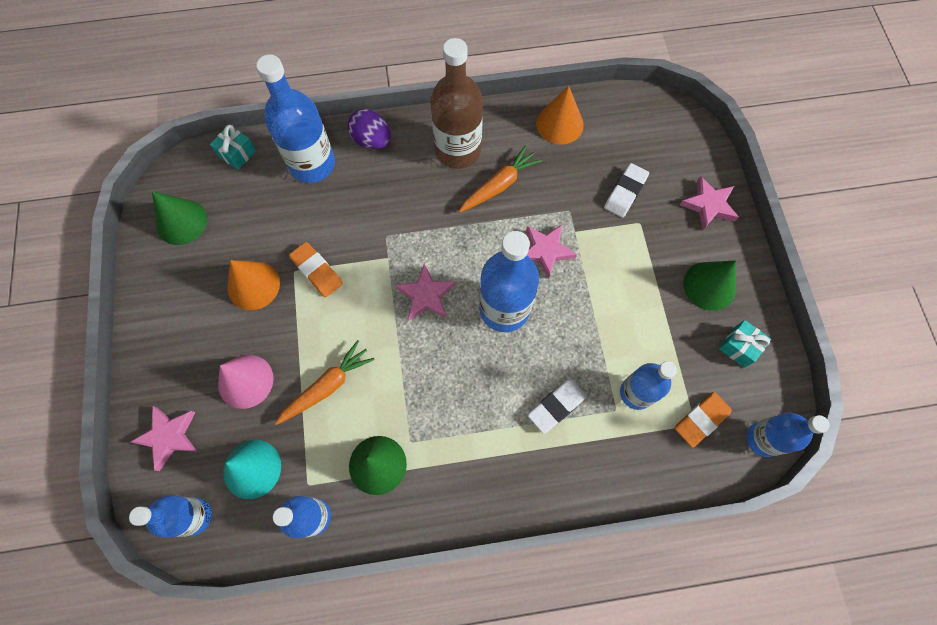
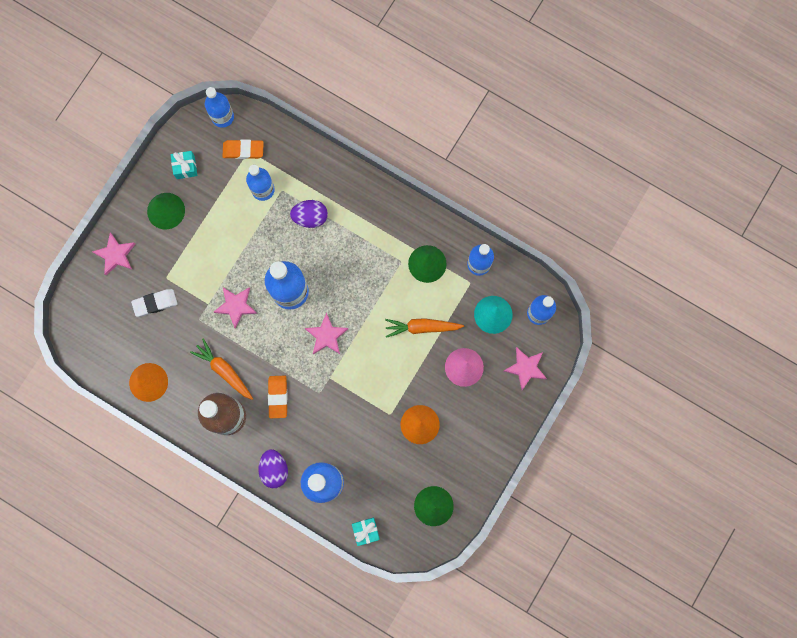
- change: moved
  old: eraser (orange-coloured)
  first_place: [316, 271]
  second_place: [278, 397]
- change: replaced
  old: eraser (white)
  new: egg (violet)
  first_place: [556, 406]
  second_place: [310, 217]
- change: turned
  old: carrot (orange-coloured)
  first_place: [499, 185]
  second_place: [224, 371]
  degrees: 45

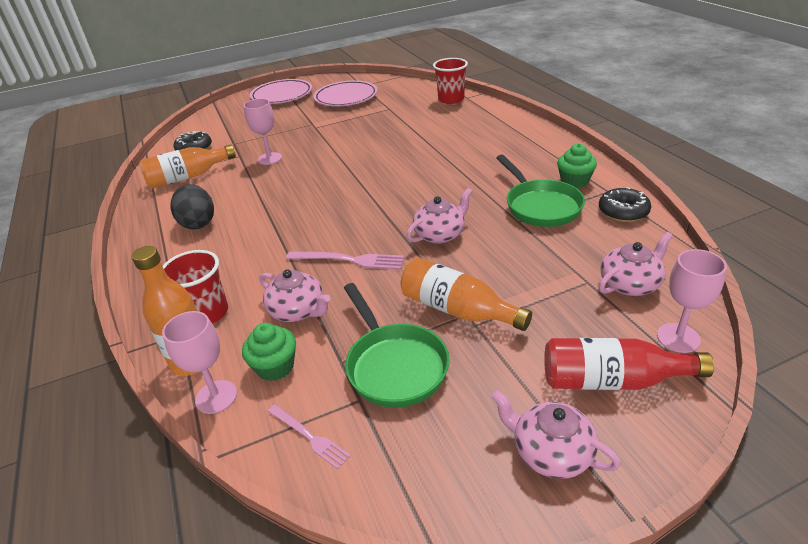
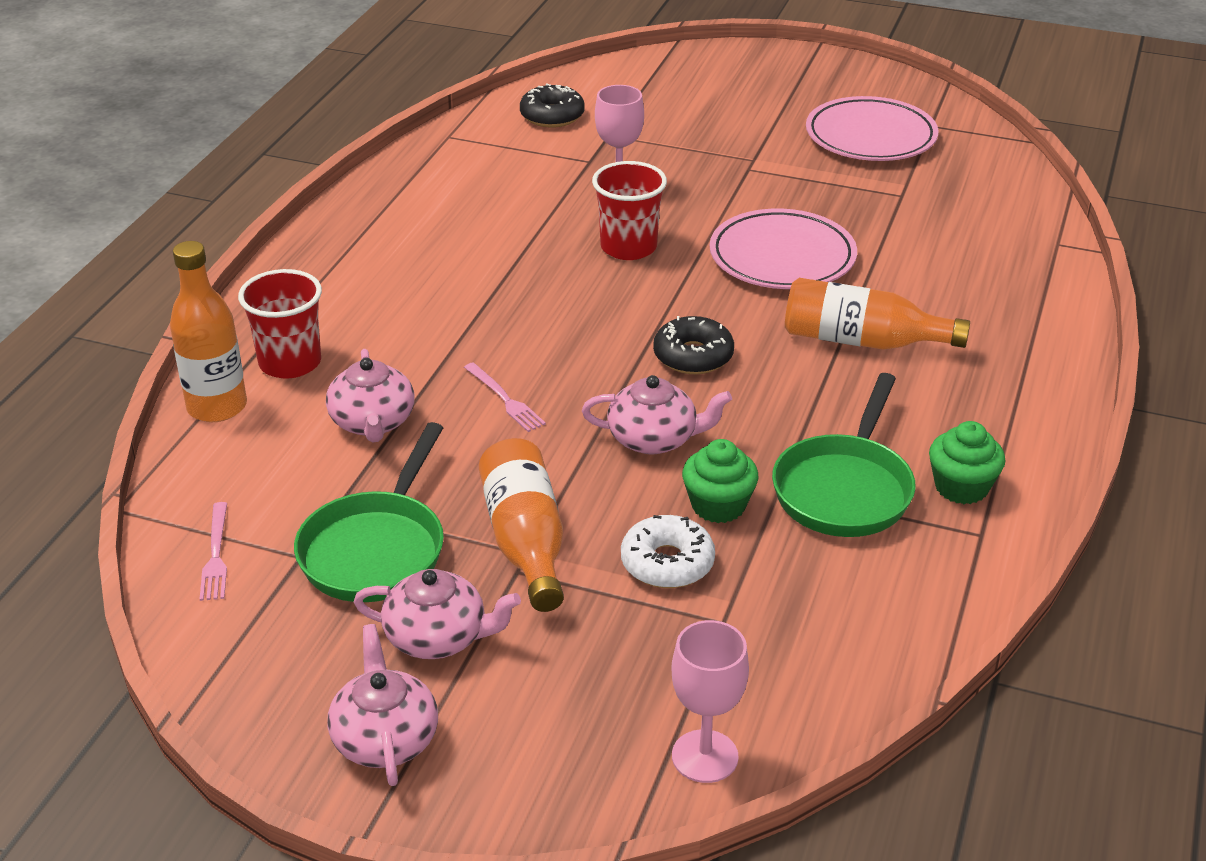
- change: removed
  old: goblet (pink)
  first_place: [216, 397]
- change: removed
  old: egg (black)
  first_place: [198, 223]
- change: removed
  old: drink bottle (red)
  first_place: [612, 380]
- change: added
  new: glazed donut (white)
  second_place: [667, 563]
- change: moved
  old: drink bottle (orange-coloured)
  first_place: [188, 177]
  second_place: [862, 341]
- change: moved
  old: cupcake (leaf-green)
  first_place: [275, 367]
  second_place: [718, 505]
- change: moved
  old: dinner plate (pink)
  first_place: [282, 95]
  second_place: [782, 257]
- change: moved
  old: cup (red)
  first_place: [451, 99]
  second_place: [628, 247]
- change: moved
  old: glazed donut (black)
  first_place: [623, 211]
  second_place: [693, 356]
- change: moved
  old: teapot (pink)
  first_place: [630, 284]
  second_place: [438, 637]
- change: resized
  old: table fork (pink)
  first_place: [349, 260]
  second_place: [505, 399]
  factor: 0.65

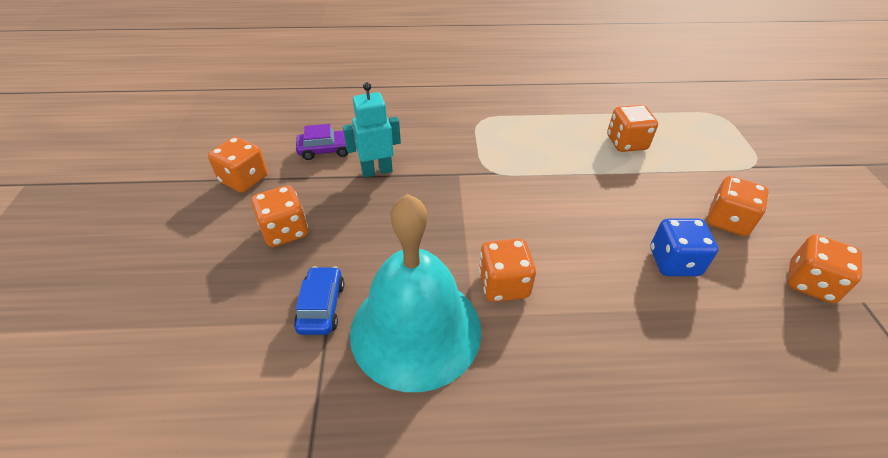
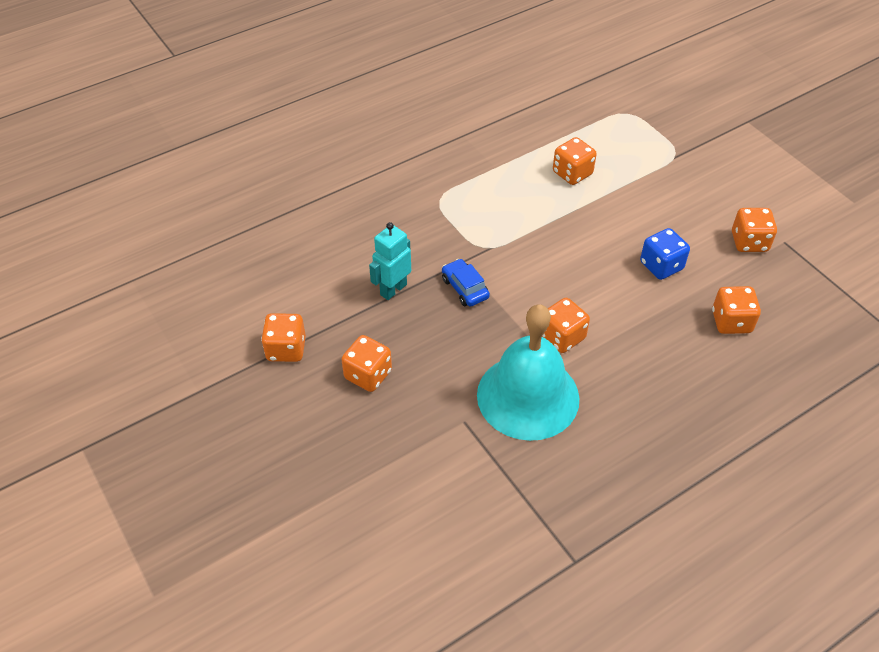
- change: removed
  old: toy car (violet)
  first_place: [326, 150]
- change: moved
  old: toy car (royal blue)
  first_place: [321, 306]
  second_place: [465, 288]
- change: moved
  old: die (orange-coloured)
  first_place: [727, 221]
  second_place: [731, 322]

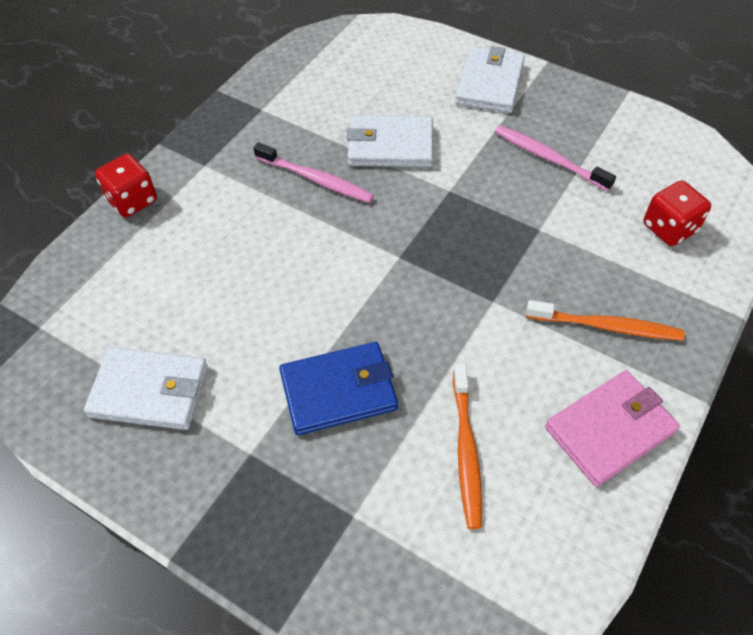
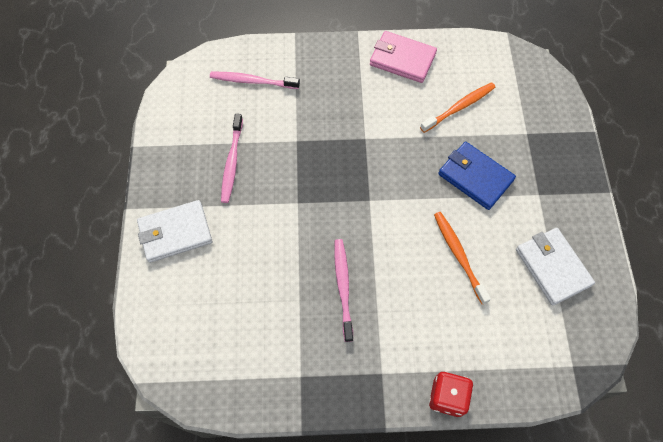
- change: removed
  old: wallet (white)
  first_place: [390, 146]
- change: moved
  old: dental brush (orange-coloured)
  first_place: [606, 326]
  second_place: [459, 255]
- change: replaced
  old: die (red)
  new: dental brush (pink)
  first_place: [669, 228]
  second_place: [252, 81]

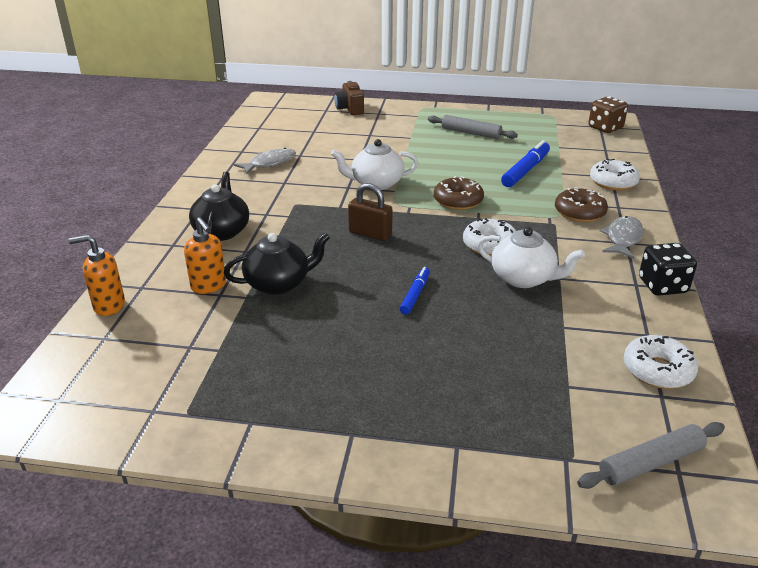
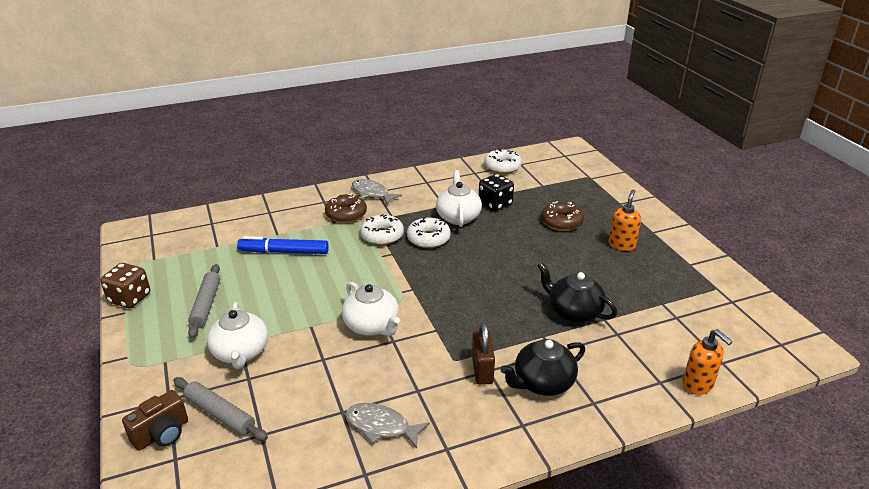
- change: removed
  old: marker (royal blue)
  first_place: [415, 295]
- change: added
  new: teapot (white)
  second_place: [240, 353]
- change: moved
  old: soap dispenser (orange-coloured)
  first_place: [209, 286]
  second_place: [621, 245]
- change: moved
  old: padlock (dark brown)
  first_place: [370, 234]
  second_place: [482, 369]
- change: moved
  old: glazed donut (dark brown)
  first_place: [458, 201]
  second_place: [561, 222]
- change: moved
  old: rolling pin (grey)
  first_place: [650, 463]
  second_place: [220, 414]
- change: moved
  old: die (dark brown)
  first_place: [605, 128]
  second_place: [130, 298]
- change: moved
  old: glazed donut (white)
  first_place: [613, 182]
  second_place: [382, 235]
- change: moved
  old: die (black)
  first_place: [662, 286]
  second_place: [495, 204]
- change: turned
  old: fish figure (grey)
  first_place: [623, 238]
  second_place: [372, 193]
  degrees: 45

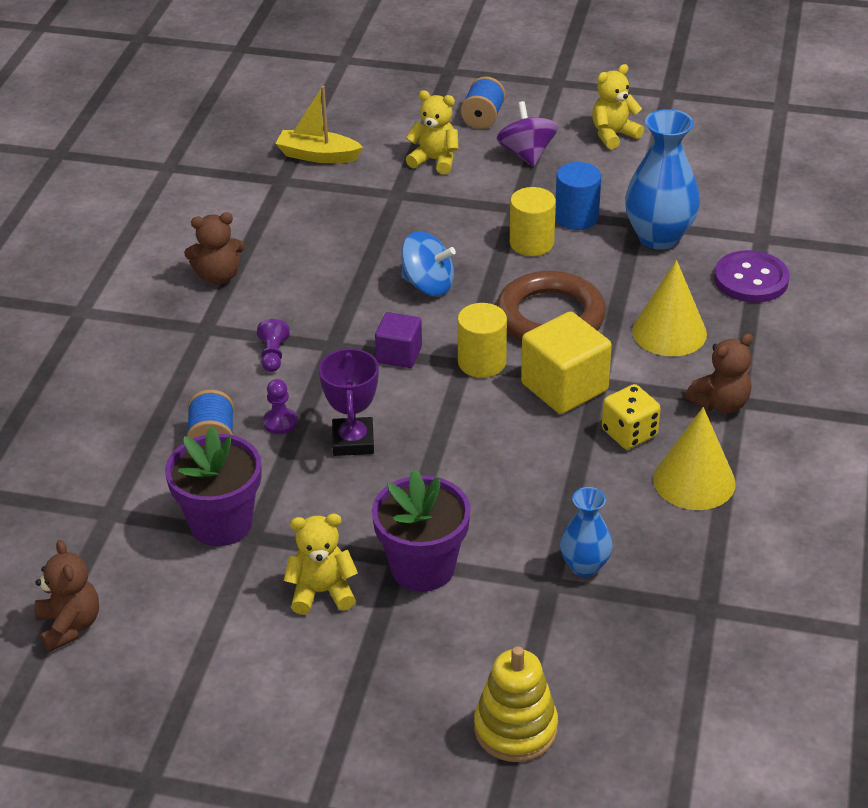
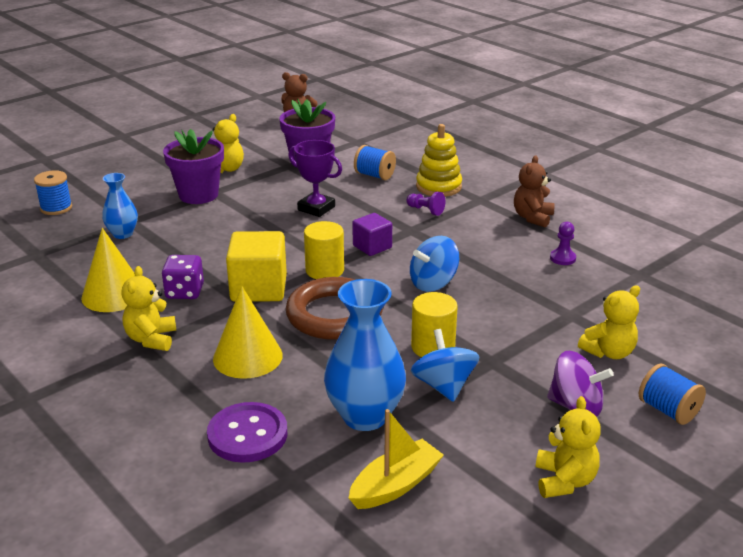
- change: added
  new: spool (royal blue)
  second_place: [56, 208]
- change: moved
  old: pawn (violet)
  first_place: [280, 422]
  second_place: [562, 258]
- change: moved
  old: toy boat (yellow)
  first_place: [318, 155]
  second_place: [395, 485]
- change: moved
  old: stacking toy (yellow)
  first_place: [515, 728]
  second_place: [438, 187]
- change: replaced
  old: cylinder (royal blue)
  new: spinning top (royal blue)
  first_place: [576, 217]
  second_place: [444, 386]
- change: recoloured
  old: die (yellow)
  new: die (violet)
  first_place: [629, 433]
  second_place: [184, 292]
- change: recoloured
  old: stuffed bear (dark brown)
  new: stuffed bear (yellow)
  first_place: [720, 403]
  second_place: [151, 339]

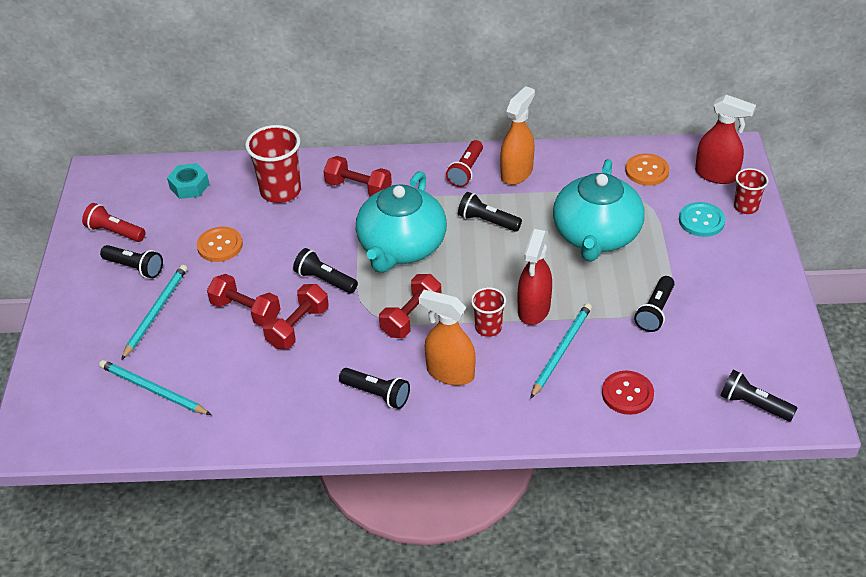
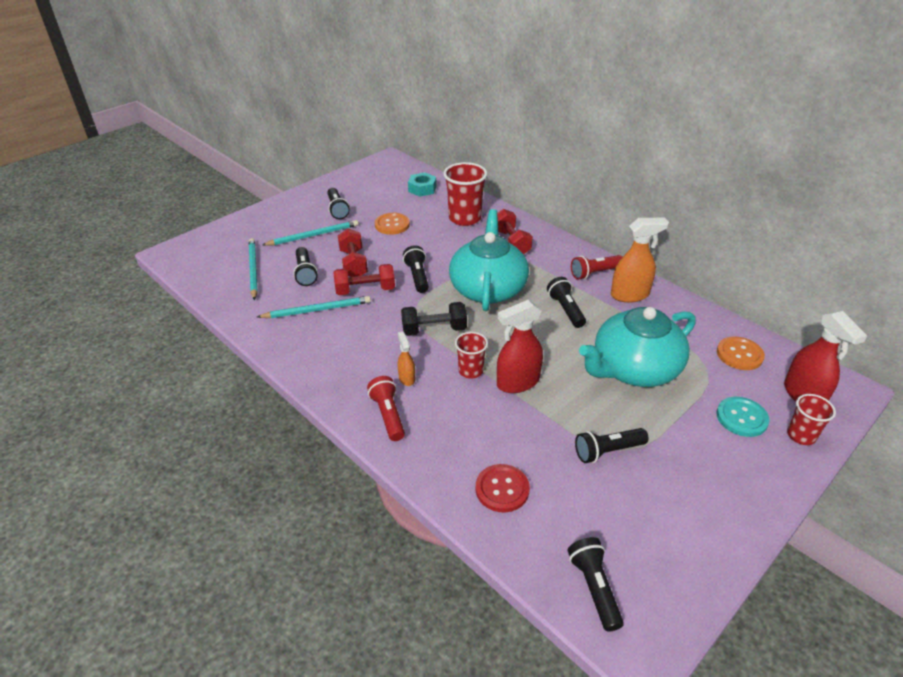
- change: moved
  old: torch (red)
  first_place: [115, 232]
  second_place: [388, 415]
- change: moved
  old: torch (black)
  first_place: [377, 394]
  second_place: [305, 273]
- change: moved
  old: pencil (aqua)
  first_place: [561, 351]
  second_place: [317, 310]
- change: recoloured
  old: free weight (red)
  new: free weight (black)
  first_place: [411, 317]
  second_place: [434, 330]
- change: turned
  old: teapot (aqua)
  first_place: [401, 247]
  second_place: [488, 288]
  degrees: 120
- change: resized
  old: spray cleaner (orange-coloured)
  first_place: [450, 373]
  second_place: [407, 378]
  factor: 0.53

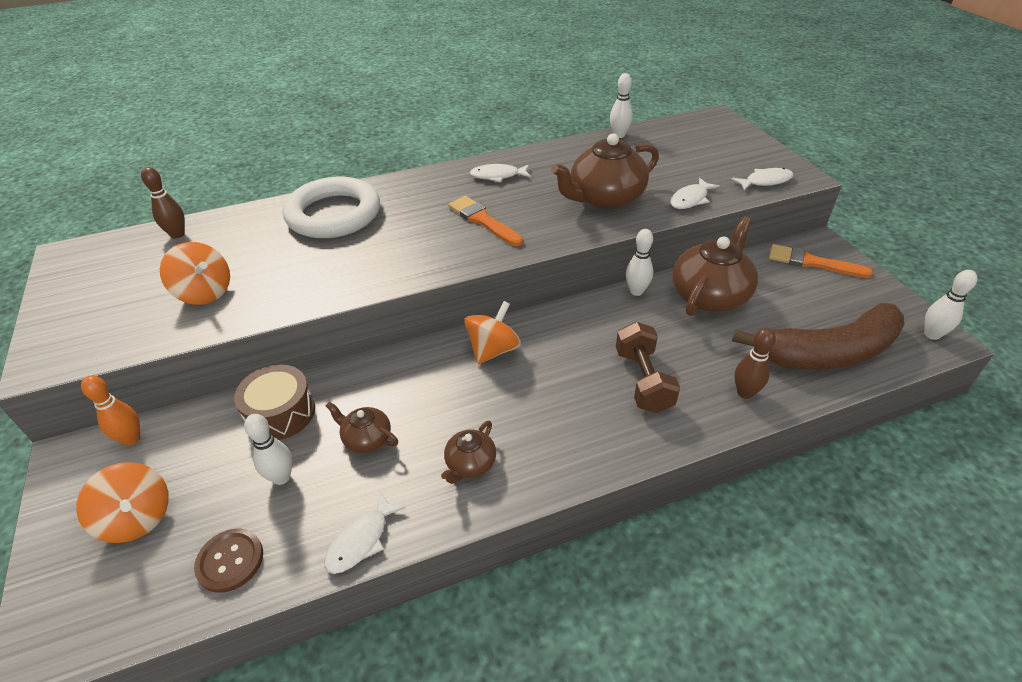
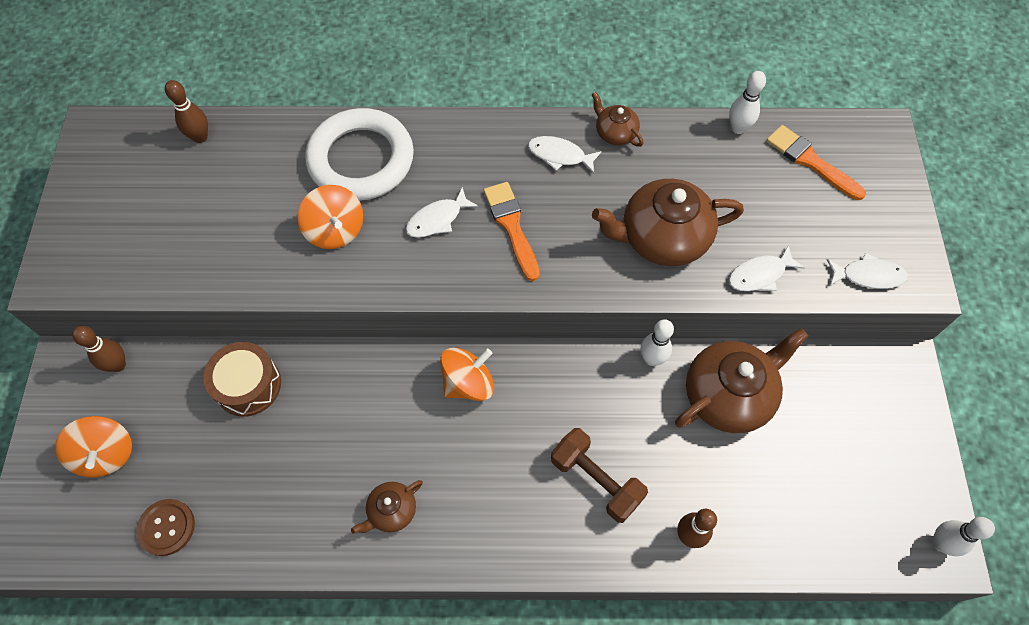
- change: removed
  old: skittle (white)
  first_place: [281, 477]
- change: removed
  old: toy banana (dark brown)
  first_place: [827, 352]
- change: moved
  old: spinning top (orange-coloured)
  first_place: [205, 292]
  second_place: [335, 230]
- change: moved
  old: fish figure (white)
  first_place: [361, 540]
  second_place: [437, 219]
- change: moved
  old: teapot (dark brown)
  first_place: [366, 439]
  second_place: [615, 133]
- change: moved
  old: brush (orange-coloured)
  first_place: [812, 262]
  second_place: [810, 161]
- change: recoloured
  old: skittle (orange-coloured)
  new: skittle (dark brown)
  first_place: [131, 439]
  second_place: [118, 365]
- change: turned
  old: free weight (dark brown)
  first_place: [643, 380]
  second_place: [596, 480]
  degrees: -60

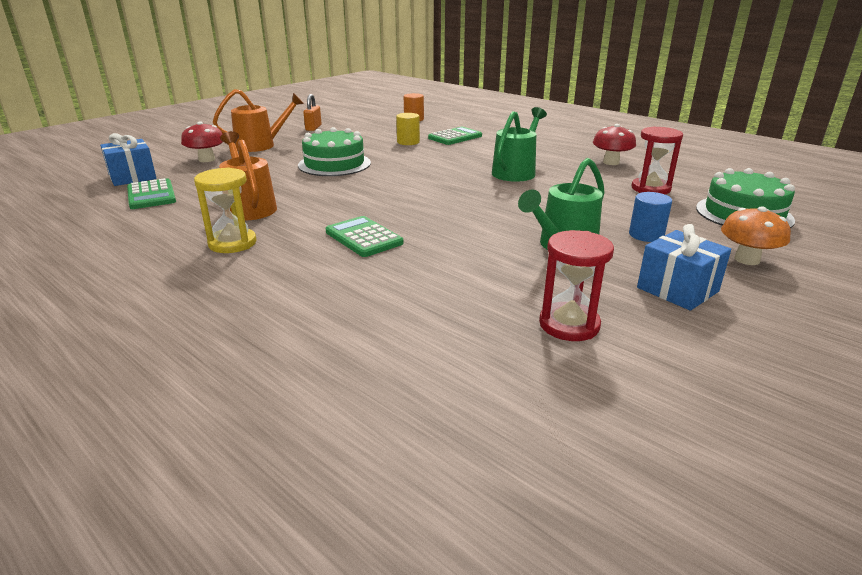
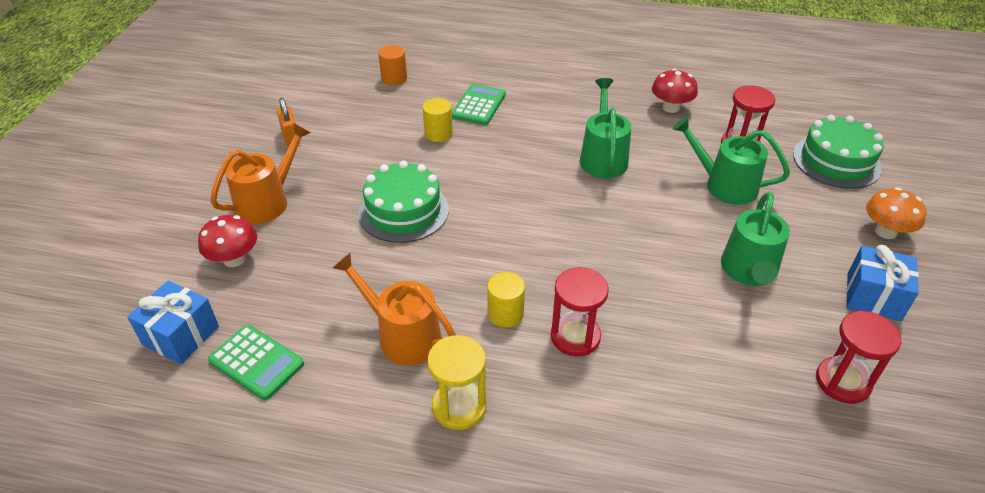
- change: removed
  old: cylinder (royal blue)
  first_place: [646, 235]
- change: added
  new: cylinder (yellow)
  second_place: [505, 314]
- change: added
  new: sprinkling can (leaf-green)
  second_place: [724, 185]
- change: replaced
  old: calculator (leaf-green)
  new: sand timer (red)
  first_place: [363, 238]
  second_place: [575, 337]

